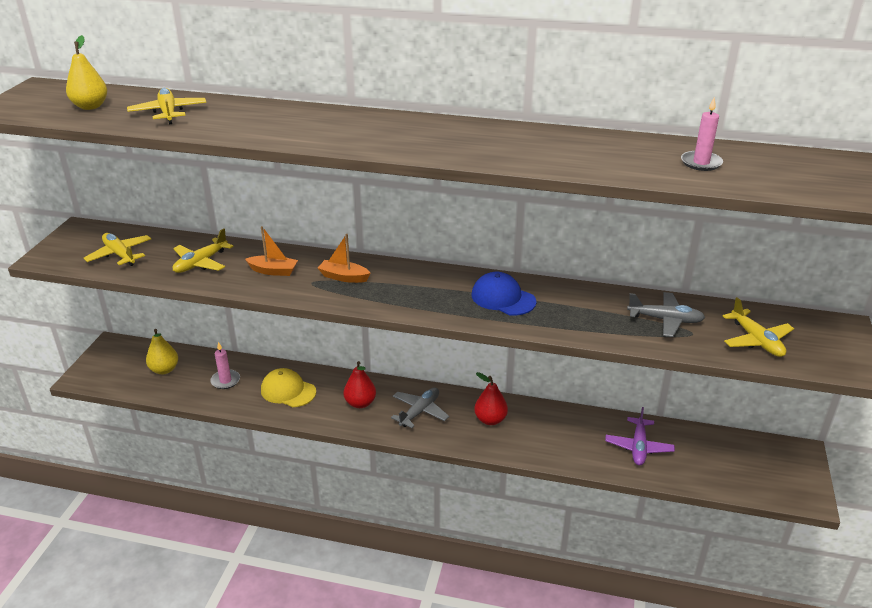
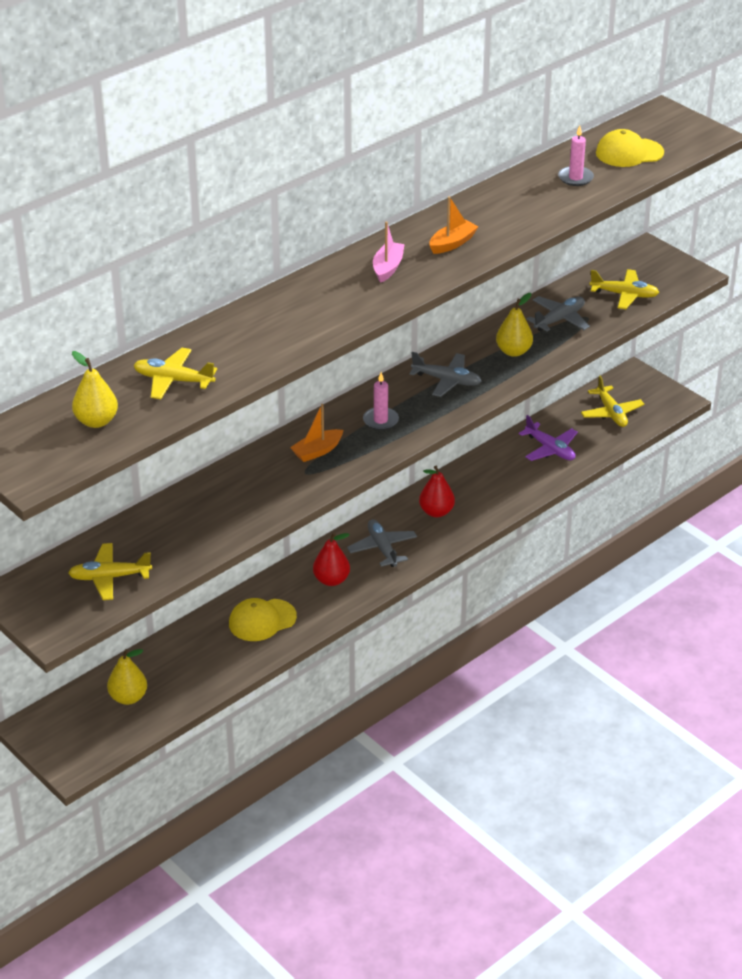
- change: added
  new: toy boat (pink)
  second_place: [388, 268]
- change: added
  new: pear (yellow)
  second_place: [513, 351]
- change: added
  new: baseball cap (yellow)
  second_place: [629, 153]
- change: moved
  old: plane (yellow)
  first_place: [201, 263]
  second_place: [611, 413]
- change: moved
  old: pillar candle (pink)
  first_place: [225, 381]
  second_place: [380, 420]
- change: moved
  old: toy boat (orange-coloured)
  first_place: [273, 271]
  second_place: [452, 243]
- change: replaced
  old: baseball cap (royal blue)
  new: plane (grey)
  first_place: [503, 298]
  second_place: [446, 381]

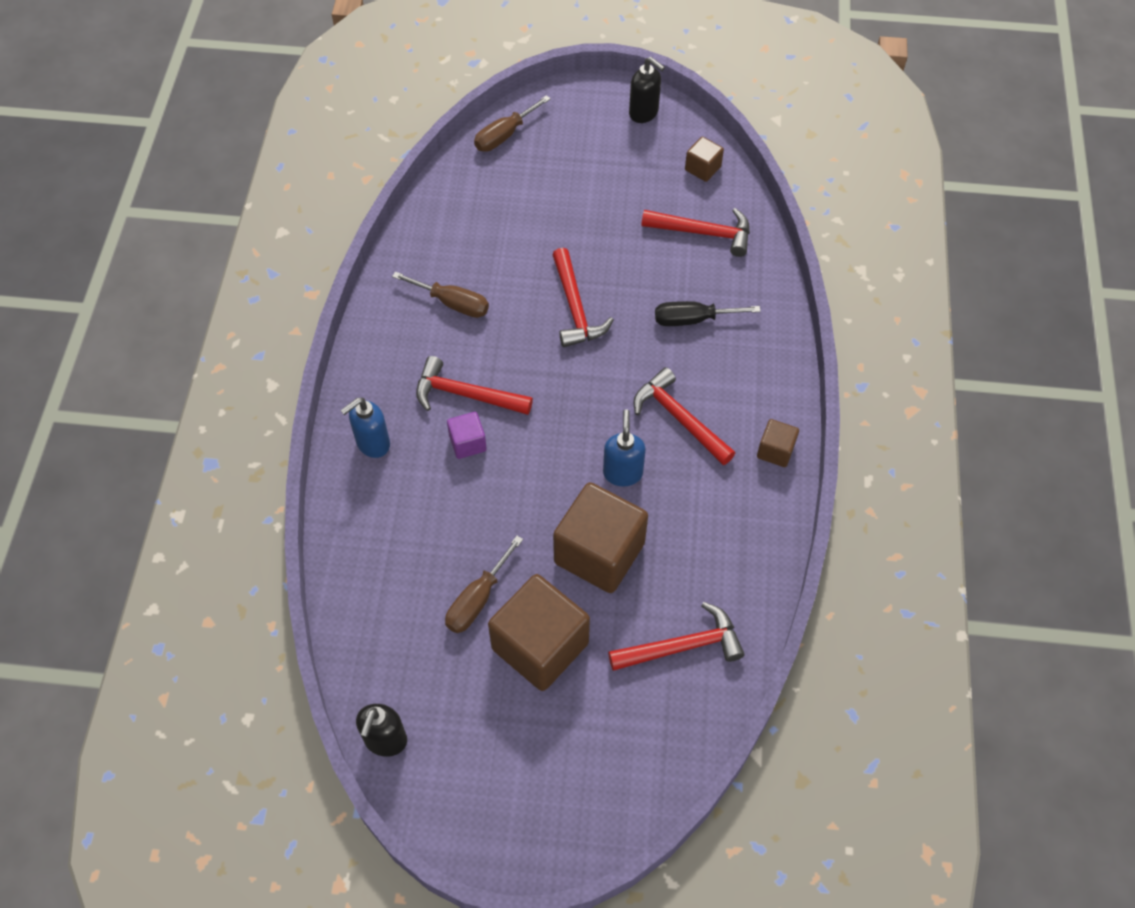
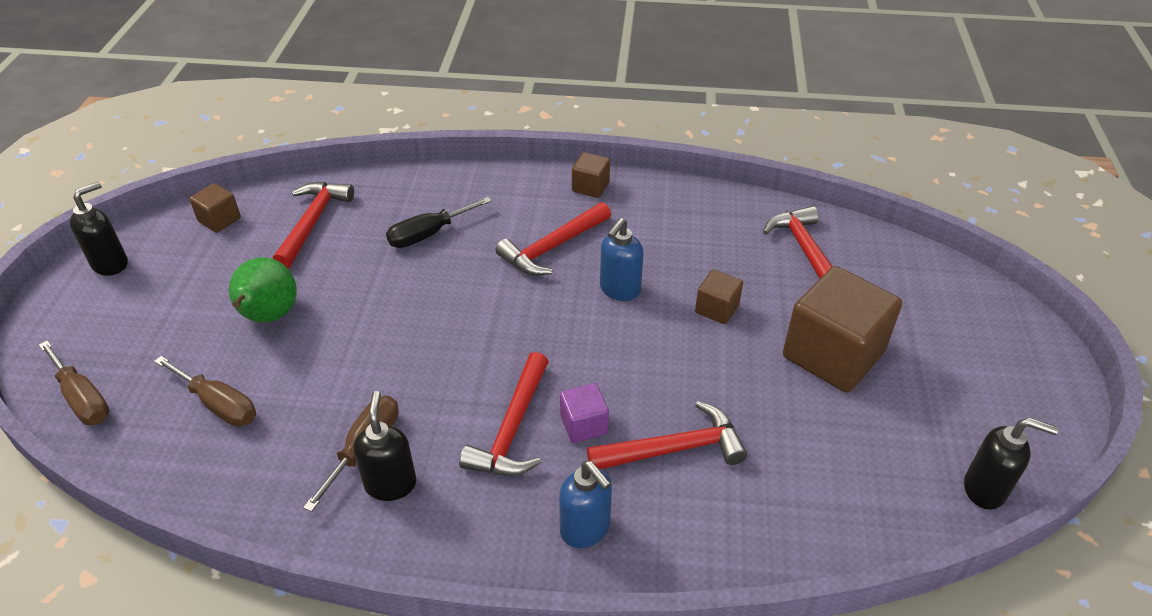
- change: added
  new: pear (leaf-green)
  second_place: [269, 316]
- change: added
  new: soap dispenser (black)
  second_place: [391, 484]
- change: moved
  old: screwdriver (dark brown)
  first_place: [477, 599]
  second_place: [218, 405]
- change: moved
  old: claw hammer (red)
  first_place: [575, 308]
  second_place: [674, 449]
- change: turned
  old: soap dispenser (royal blue)
  first_place: [622, 473]
  second_place: [619, 290]
  degrees: -60
- change: turned
  old: screwdriver (black)
  first_place: [692, 319]
  second_place: [428, 234]
  degrees: 60
- change: resized
  old: solid cube (dark brown)
  first_place: [599, 553]
  second_place: [717, 309]
  factor: 0.47

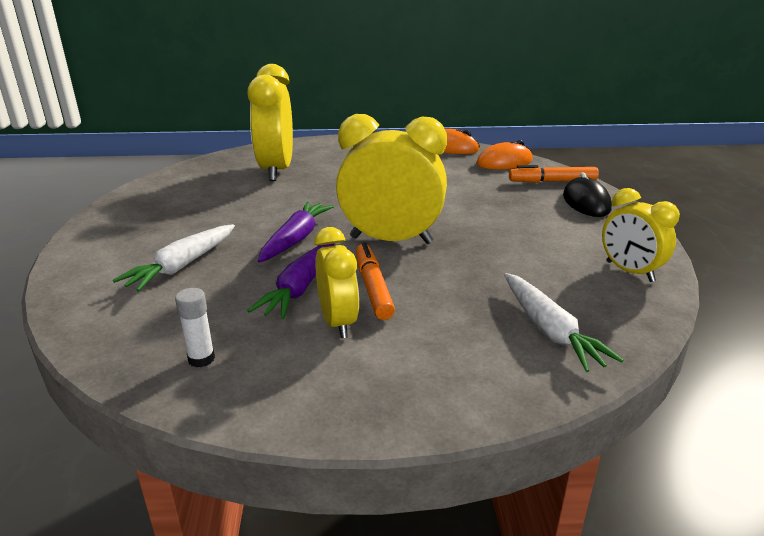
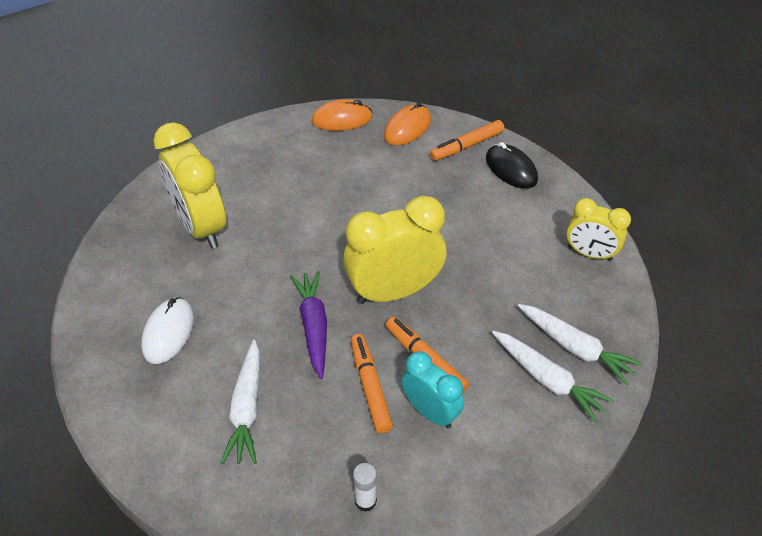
- change: added
  new: mouse (white)
  second_place: [168, 332]
- change: added
  new: carrot (white)
  second_place: [547, 379]
- change: replaced
  old: carrot (violet)
  new: marker (orange-coloured)
  first_place: [300, 287]
  second_place: [370, 386]
- change: recoloured
  old: bedside clock (yellow)
  new: bedside clock (aqua)
  first_place: [338, 322]
  second_place: [430, 412]

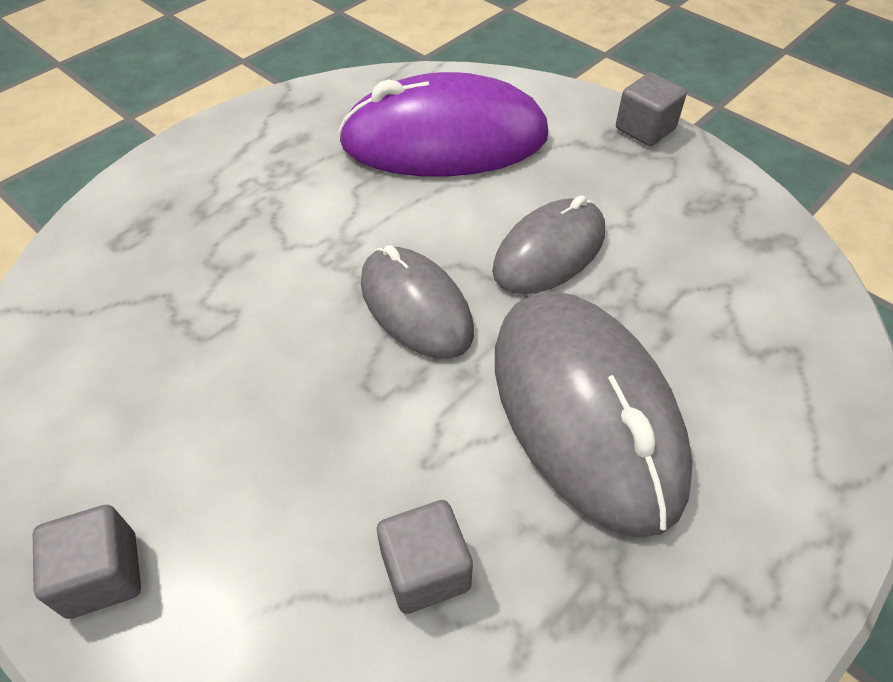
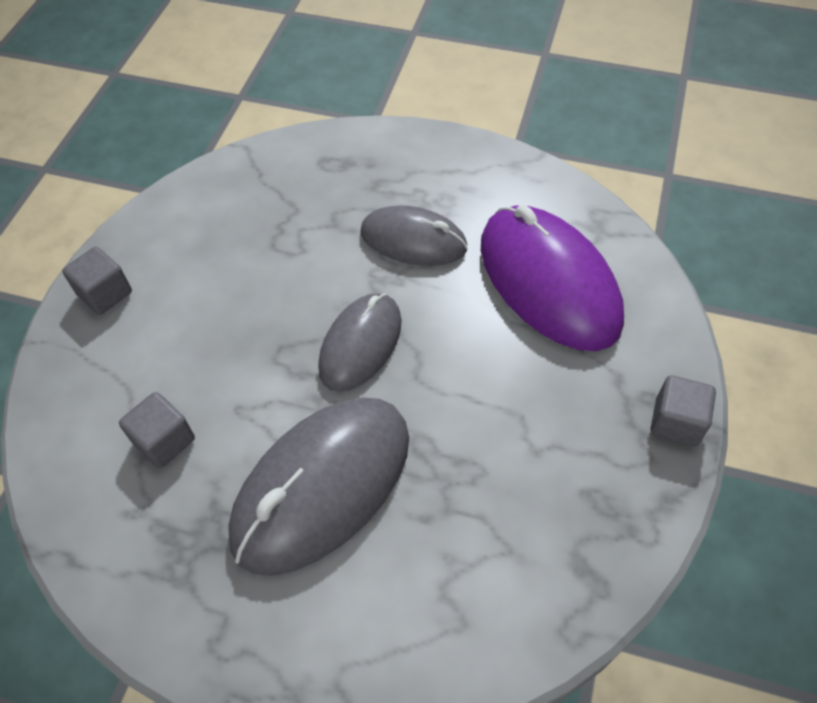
- change: moved
  old: mouse (grey)
  first_place: [549, 251]
  second_place: [413, 240]

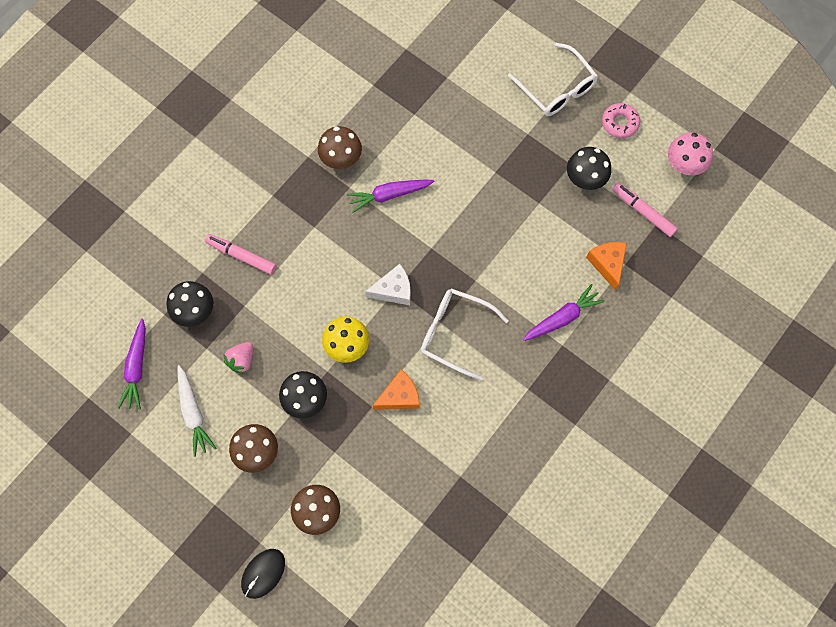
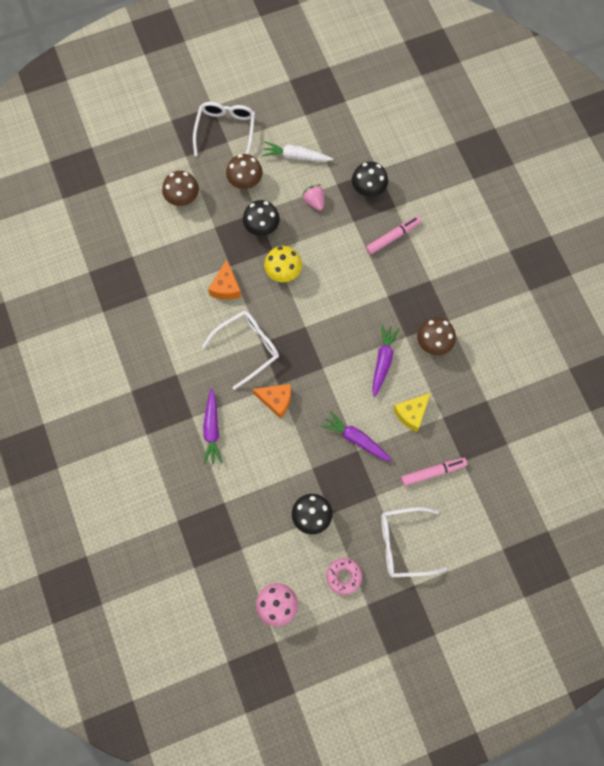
- change: removed
  old: mouse (black)
  first_place: [263, 573]
- change: removed
  old: cheese (white)
  first_place: [393, 290]
- change: added
  new: spectacles (white)
  second_place: [225, 131]
- change: added
  new: cheese (yellow)
  second_place: [411, 413]
- change: moved
  old: carrot (violet)
  first_place: [137, 368]
  second_place: [356, 439]
- change: moved
  old: cheese (orange-coloured)
  first_place: [607, 264]
  second_place: [276, 400]
- change: moved
  old: marker (pink)
  first_place: [643, 212]
  second_place: [433, 472]

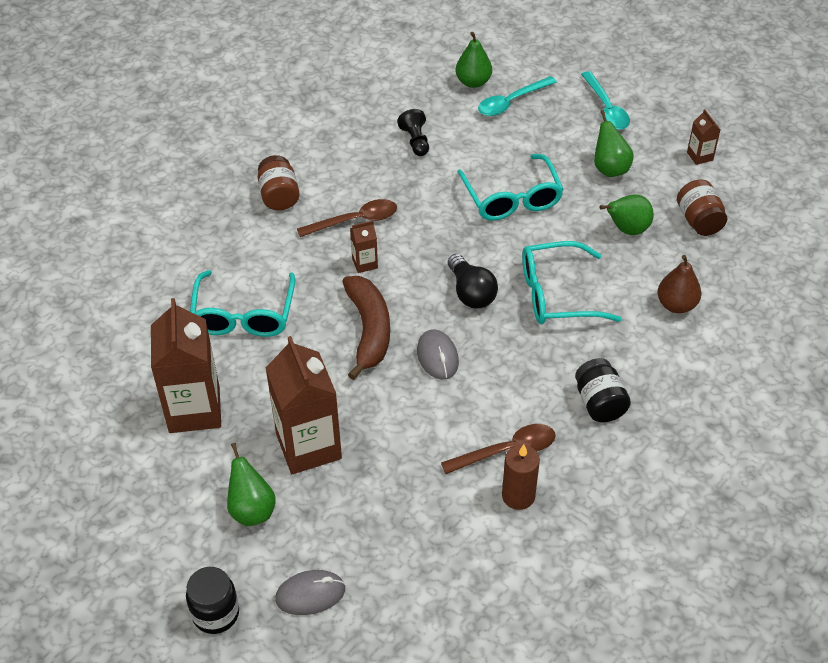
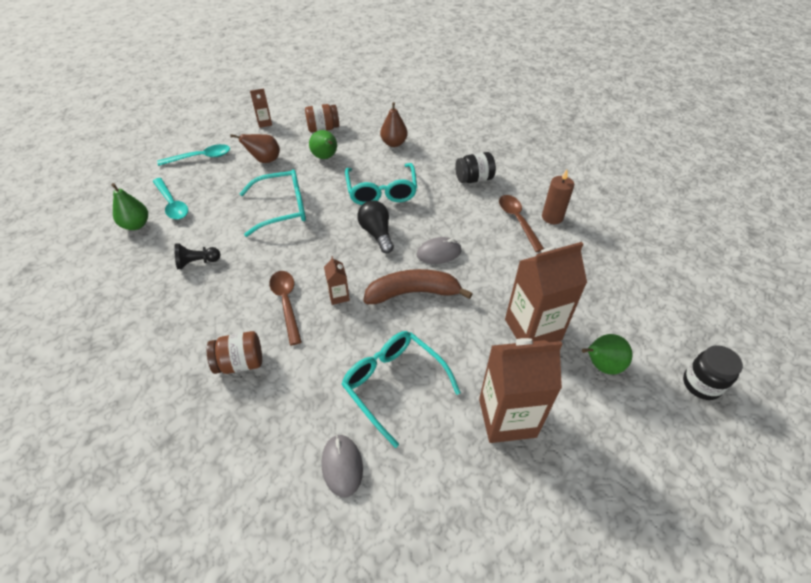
- change: moved
  old: mouse (grey)
  first_place: [310, 594]
  second_place: [342, 466]
- change: recoloured
  old: pear (leaf-green)
  new: pear (dark brown)
  first_place: [610, 168]
  second_place: [264, 160]
- change: turned
  old: spectacles (aqua)
  first_place: [243, 315]
  second_place: [393, 384]
  degrees: -135
- change: turned
  old: lightbulb (black)
  first_place: [471, 293]
  second_place: [377, 233]
  degrees: -90

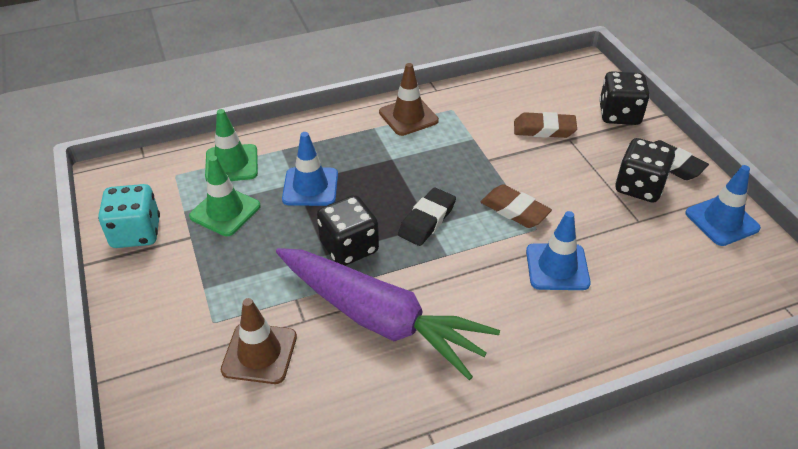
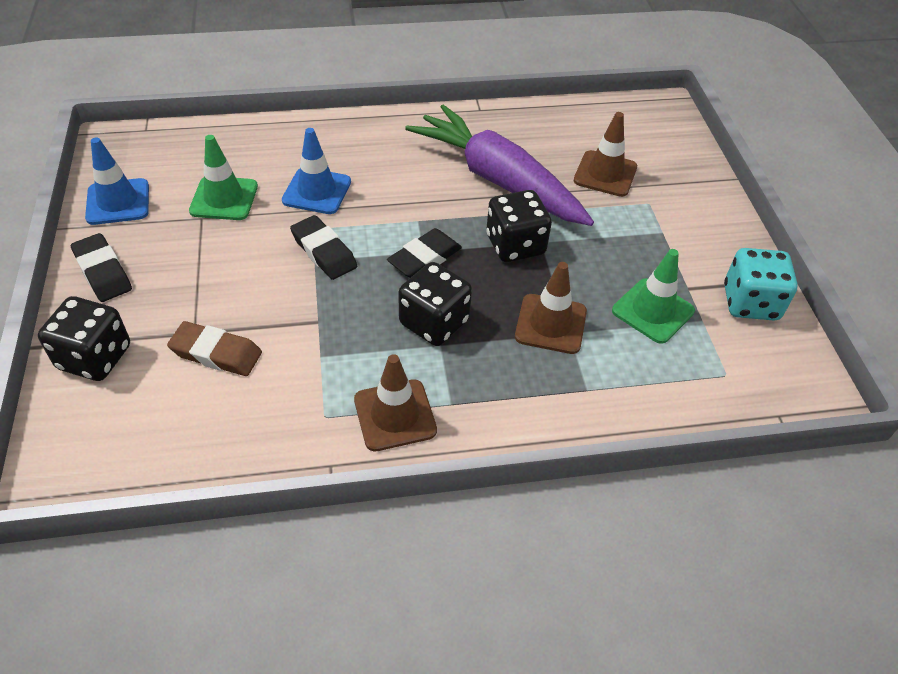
- change: moved
  old: traffic cone (leaf-green)
  first_place: [231, 164]
  second_place: [224, 199]
- change: moved
  old: die (black)
  first_place: [639, 187]
  second_place: [434, 322]
- change: recoloured
  old: traffic cone (royal blue)
  new: traffic cone (dark brown)
  first_place: [310, 187]
  second_place: [550, 324]
- change: recoloured
  old: eraser (dark brown)
  new: eraser (black)
  first_place: [514, 210]
  second_place: [324, 252]

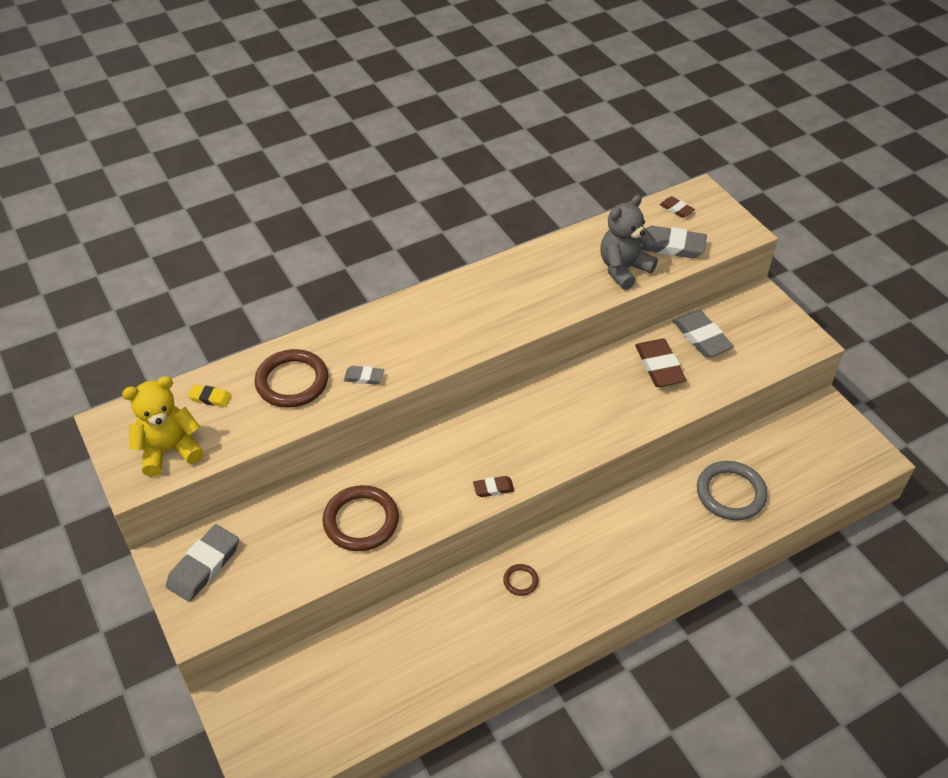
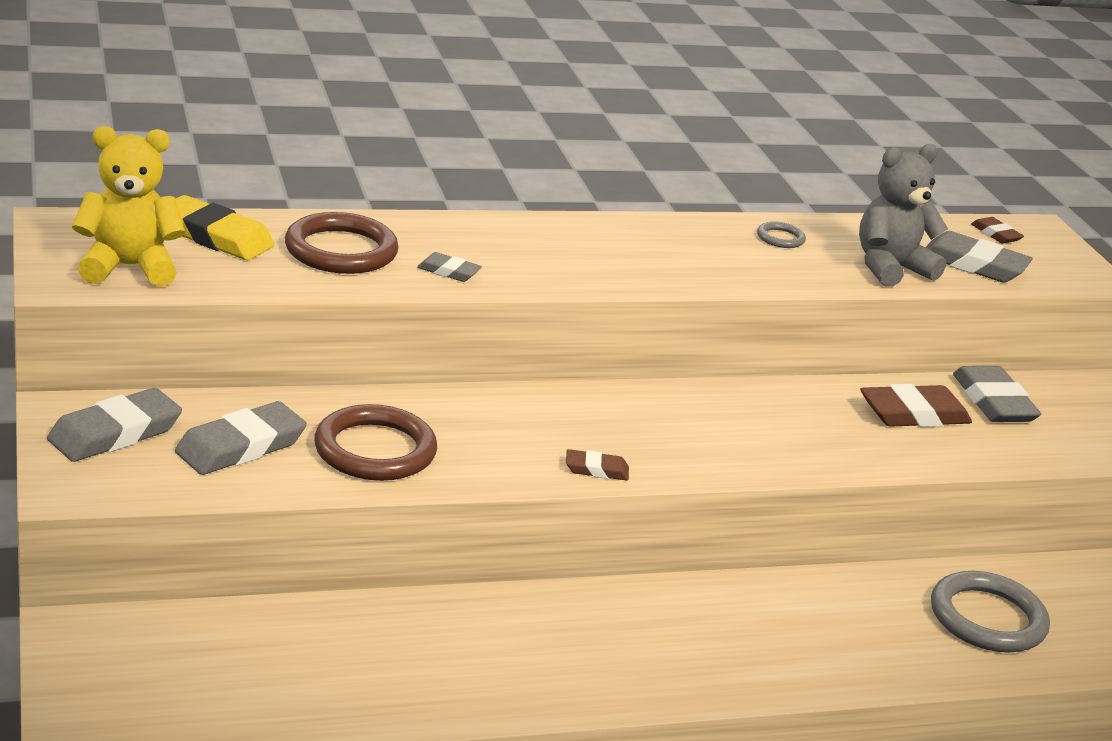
- change: removed
  old: torus (dark brown)
  first_place: [520, 581]
- change: added
  new: eraser (grey)
  second_place: [241, 446]
- change: added
  new: torus (grey)
  second_place: [780, 238]
- change: turned
  old: eraser (dark brown)
  first_place: [659, 366]
  second_place: [913, 414]
  degrees: 75
- change: resized
  old: eraser (yellow)
  first_place: [210, 398]
  second_place: [215, 236]
  factor: 1.87

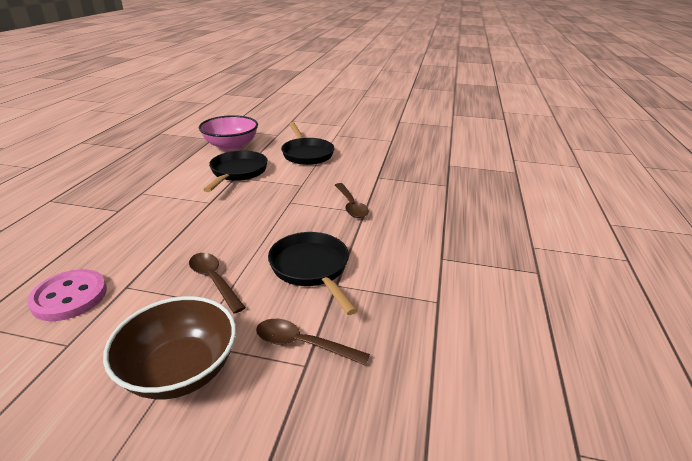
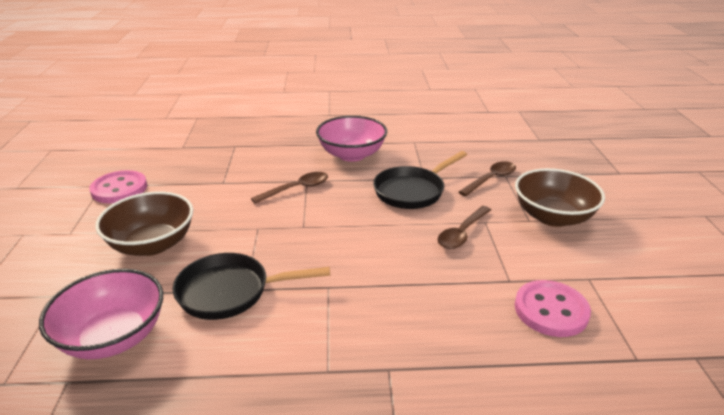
- change: added
  new: sewing button (pink)
  second_place: [119, 189]
- change: added
  new: serving bowl (pink)
  second_place: [352, 155]
- change: replaced
  old: frying pan (black)
  new: serving bowl (dark brown)
  first_place: [307, 154]
  second_place: [152, 244]
- change: turned
  old: tablespoon (dark brown)
  first_place: [303, 344]
  second_place: [491, 179]
  degrees: -135

